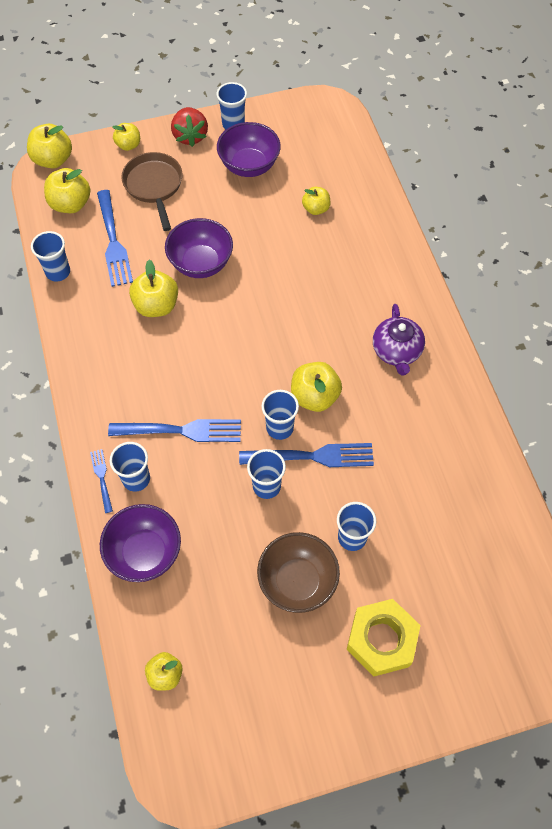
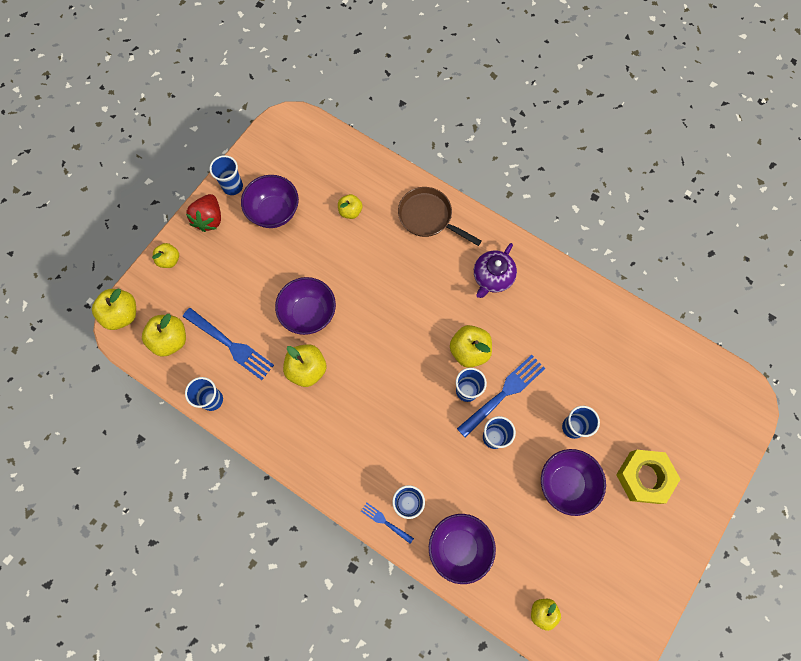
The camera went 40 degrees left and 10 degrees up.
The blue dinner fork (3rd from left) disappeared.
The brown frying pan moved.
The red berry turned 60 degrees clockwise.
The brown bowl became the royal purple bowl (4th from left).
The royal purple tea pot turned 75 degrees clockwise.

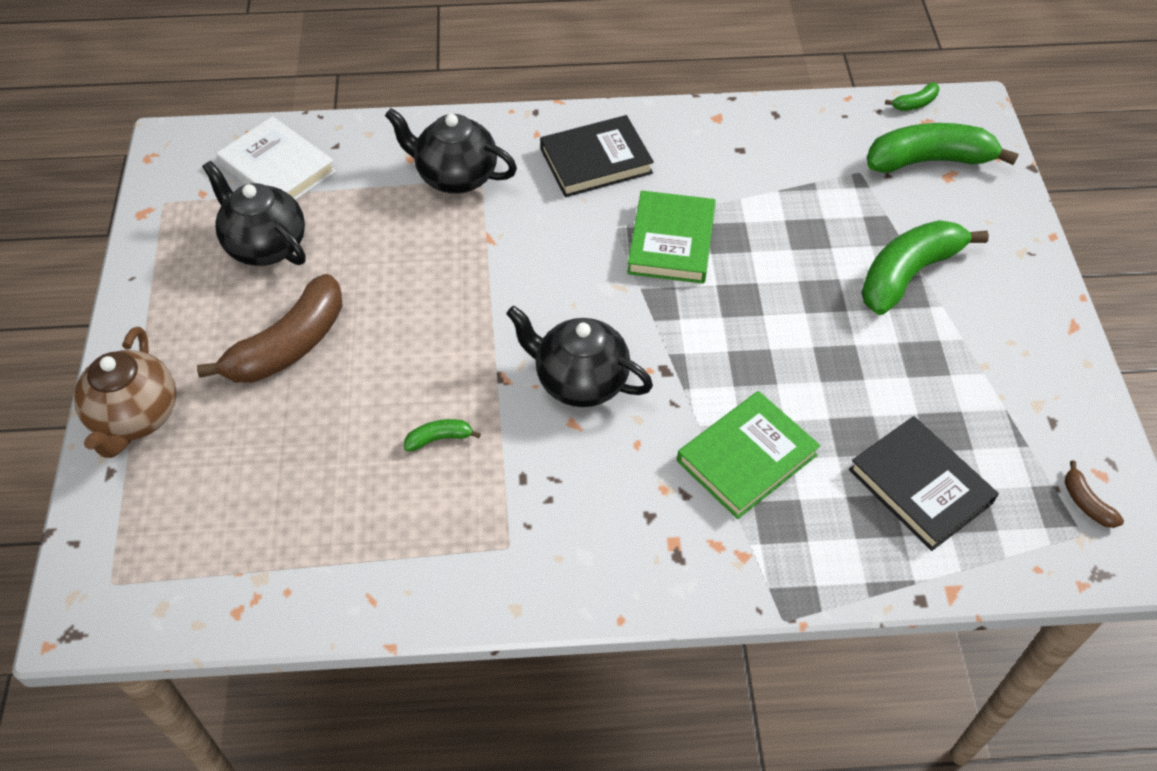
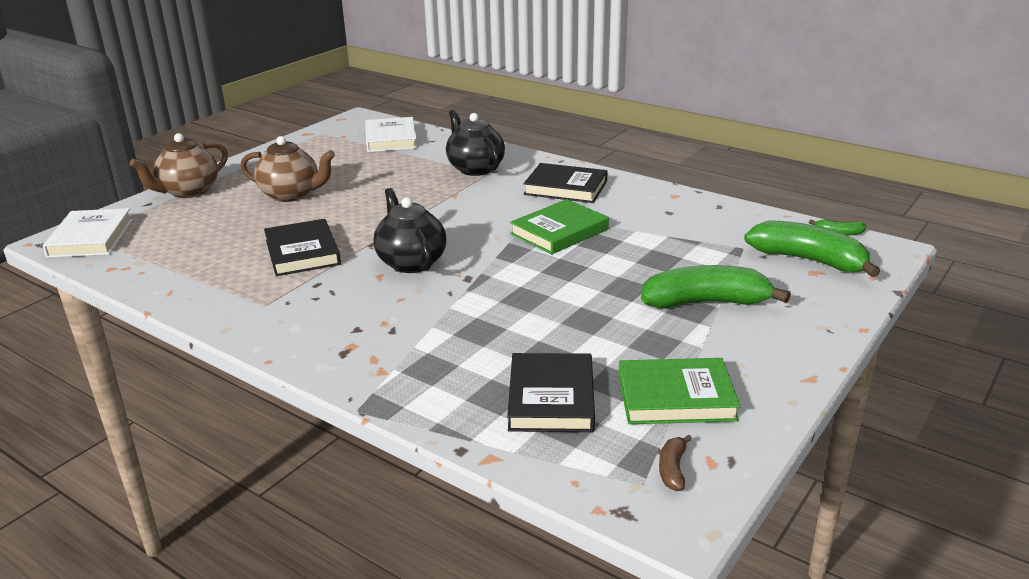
The camera went 40 degrees right and 25 degrees down.
The brown toy banana (1st from left) was replaced by the brown tea pot (2nd from left).
The jet-black tea pot (1st from left) disappeared.
The emerald toy banana (1st from left) was replaced by the jet-black book (1st from left).
The emerald book (2nd from left) moved.
The white book (1st from left) appeared.

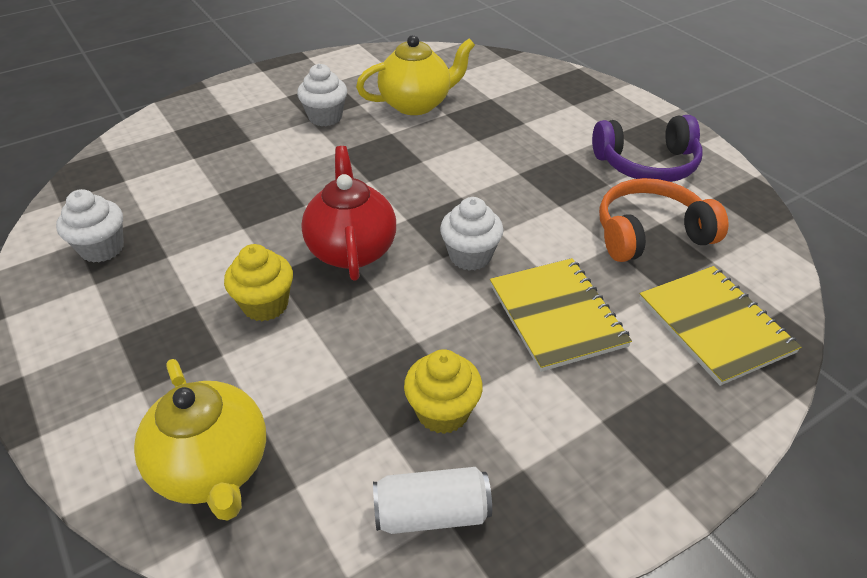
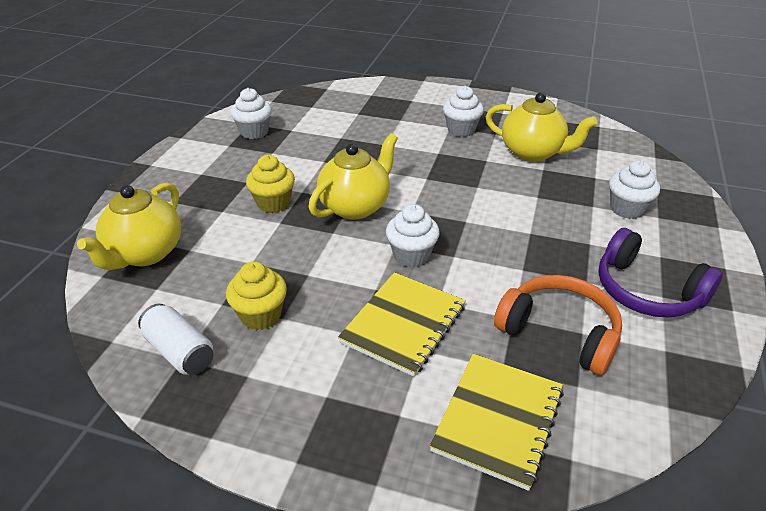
The camera went 50 degrees right and 5 degrees down.
The red tea pot became the bright yellow tea pot (2nd from left).
The white fairy cake (4th from left) appeared.

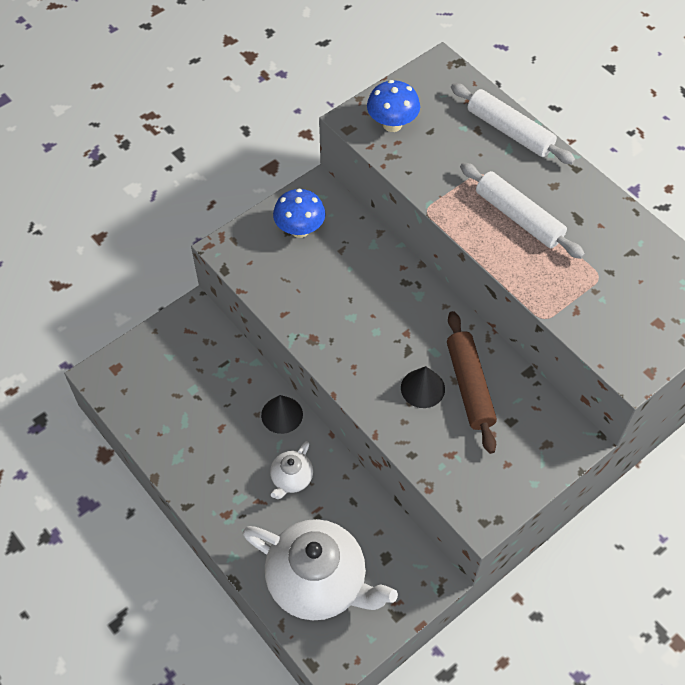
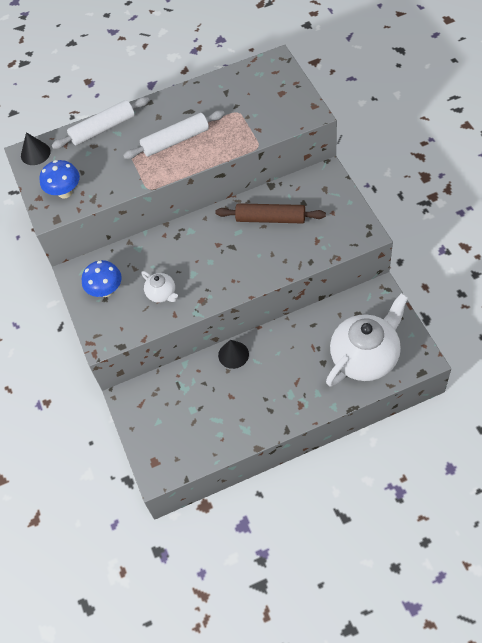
The camera went 65 degrees left and 0 degrees up.
The white tea pot (1st from left) moved.
The jet-black cone shape (2nd from left in the first image) moved.

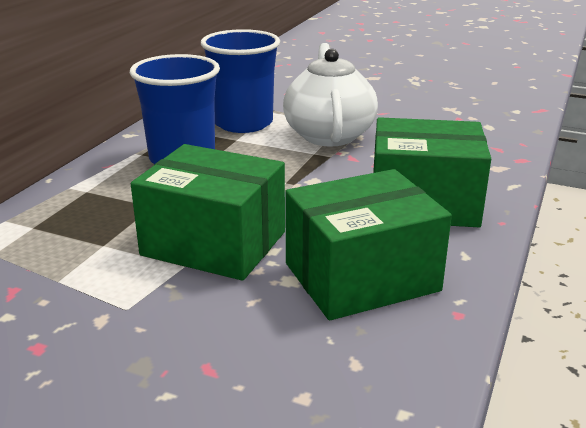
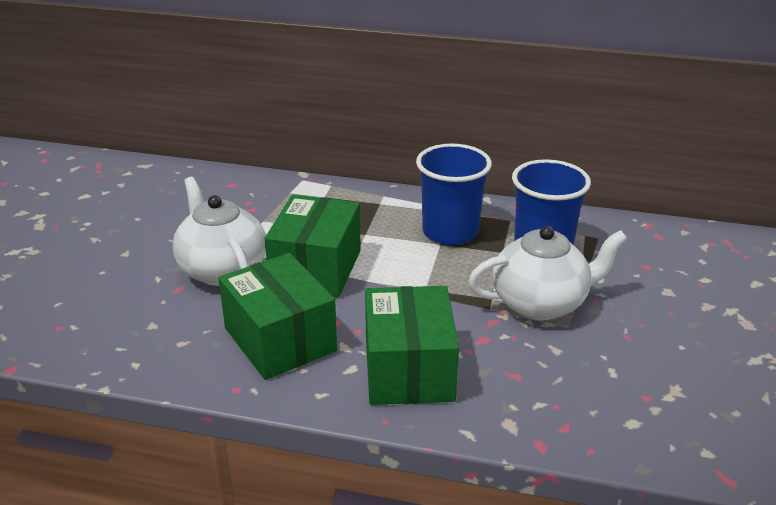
The camera went 80 degrees right and 5 degrees up.
The white tea pot (1st from left) appeared.

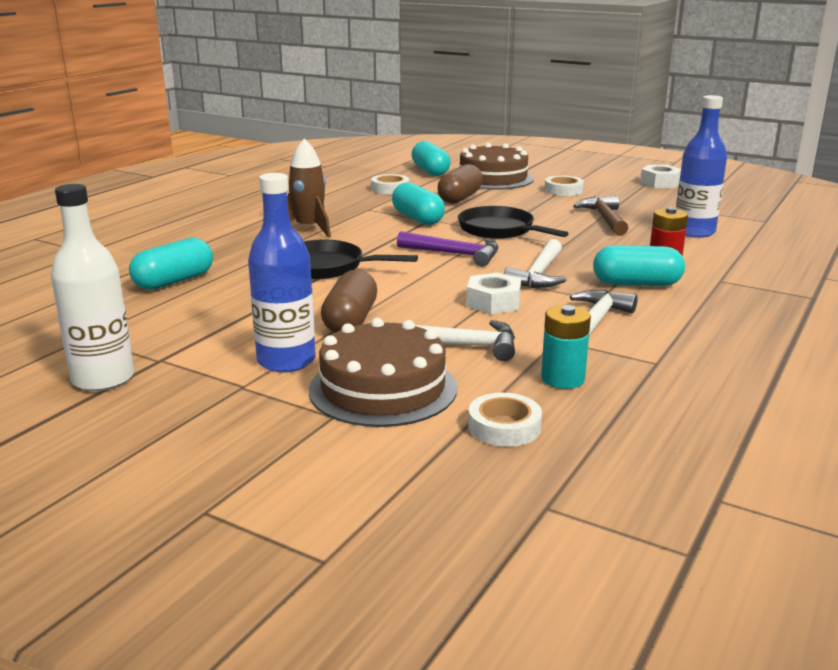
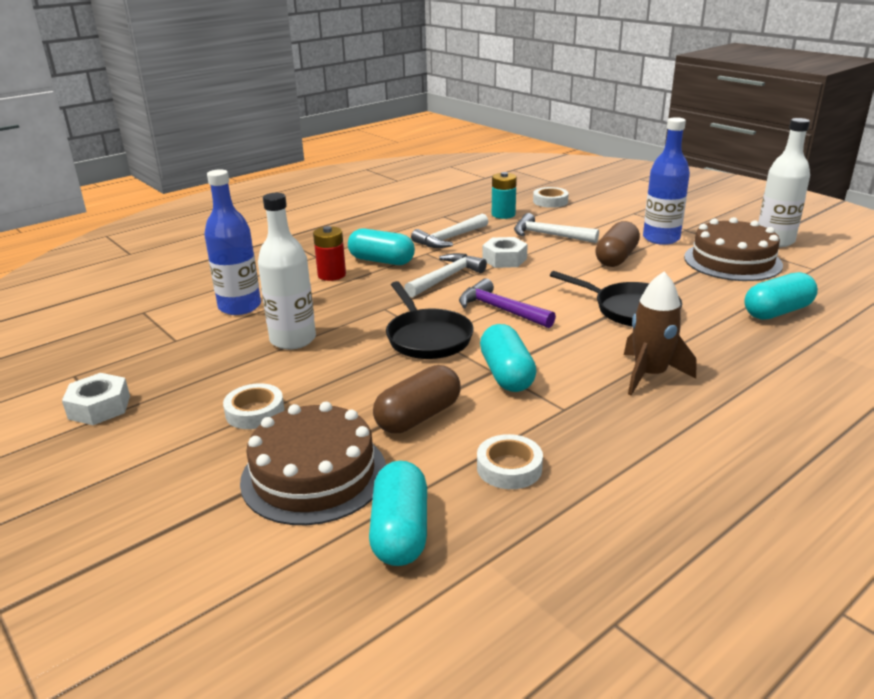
The camera went 160 degrees left and 5 degrees up.
The brown layer cake (1st from left in the first image) moved.
The brown carpenter's hammer was replaced by the white bottle (1st from left).

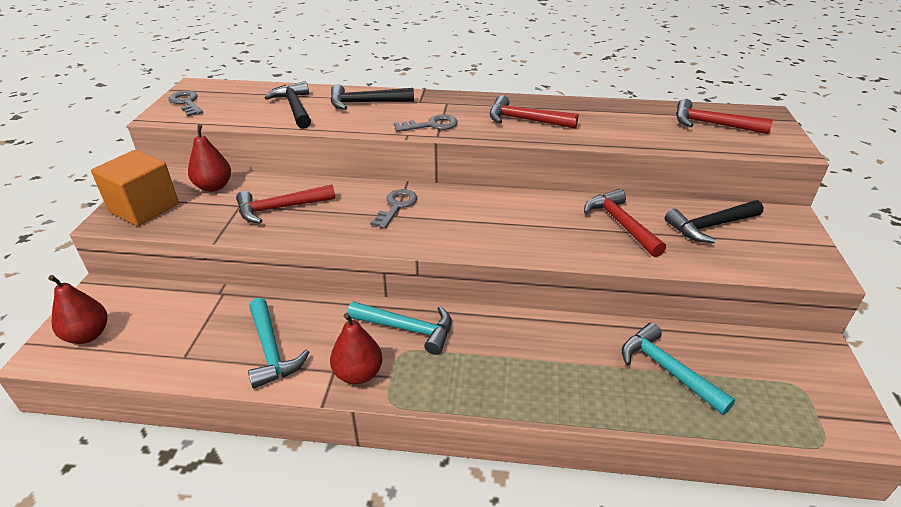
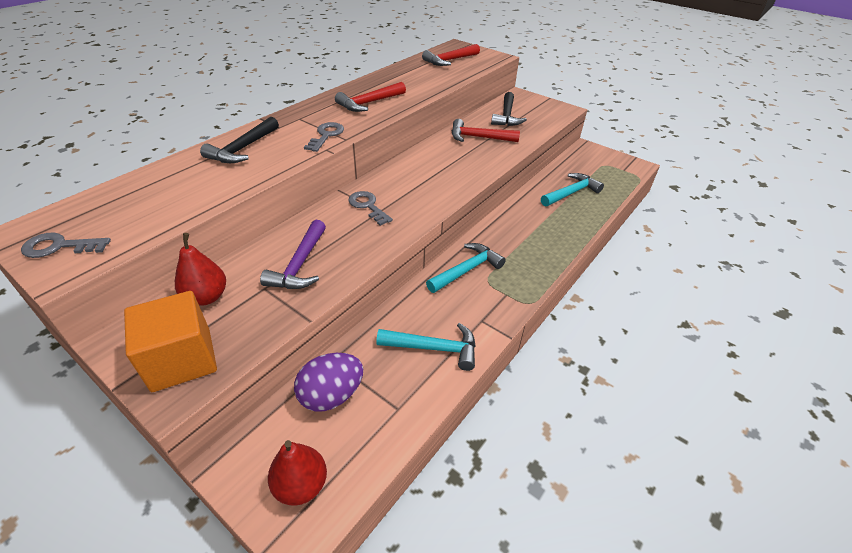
The camera went 60 degrees left and 5 degrees up.
The red carpenter's hammer (1st from left) became the royal purple carpenter's hammer.
The jet-black carpenter's hammer (1st from left) disappeared.
The red pear (3rd from left) disappeared.
The turquoise carpenter's hammer (3rd from left) turned 150 degrees clockwise.
The royal purple egg shape appeared.

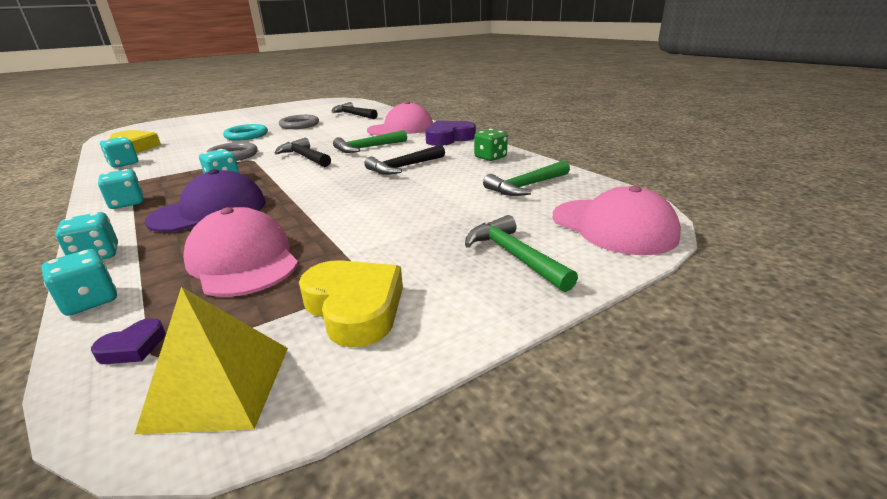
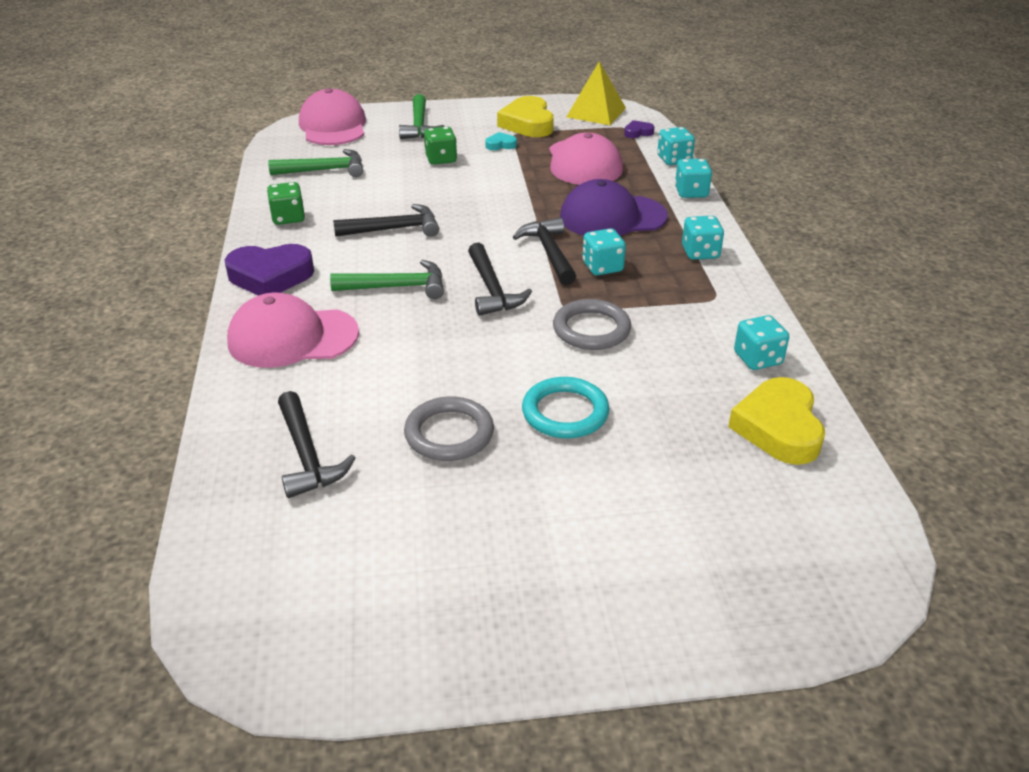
The camera went 155 degrees left and 10 degrees up.
The emerald dice (2nd from left) appeared.
The turquoise heart appeared.
The jet-black carpenter's hammer (4th from left) appeared.

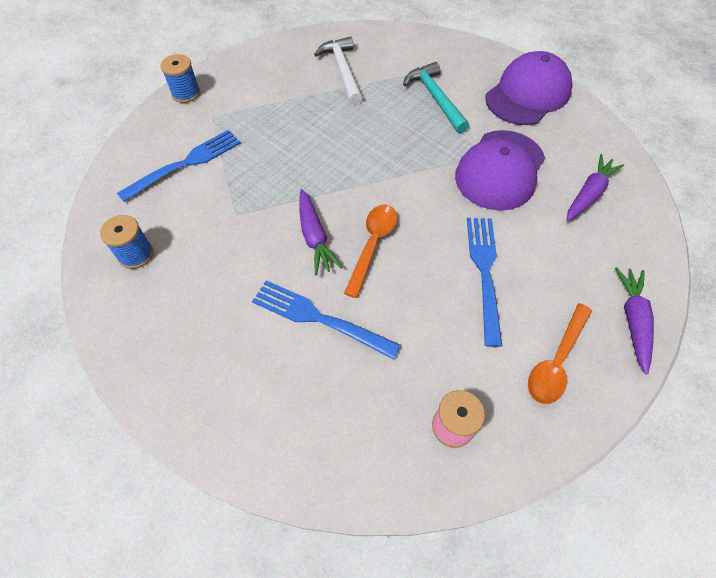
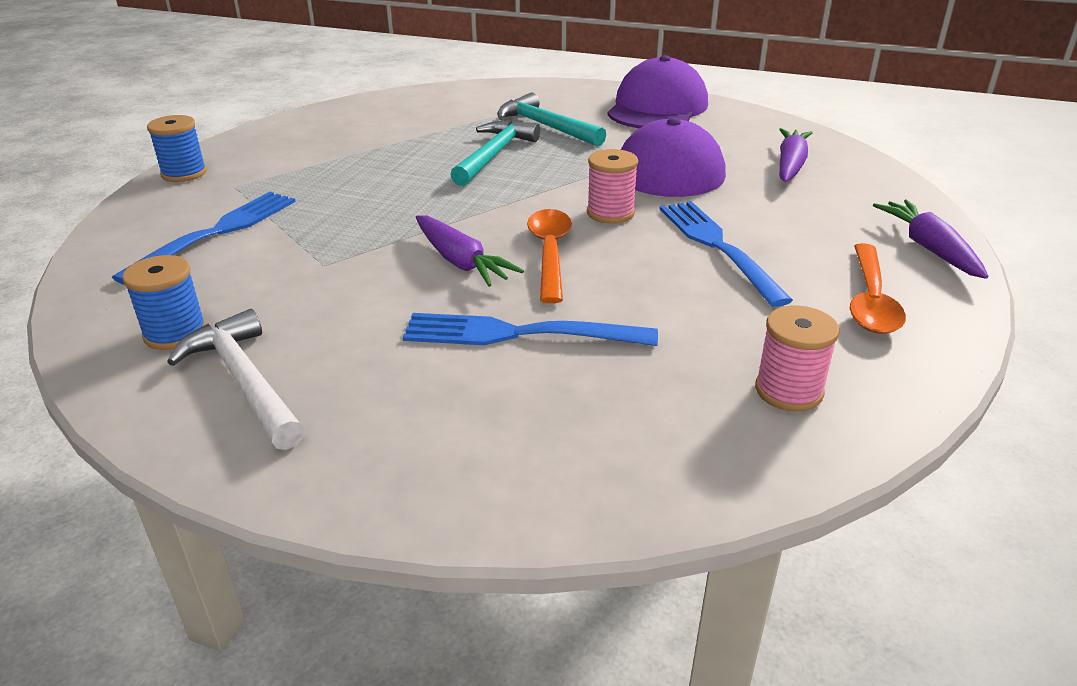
The camera went 20 degrees left and 25 degrees down.
The white carpenter's hammer moved.
The turquoise carpenter's hammer (1st from left) appeared.
The pink bobbin (1st from left) appeared.

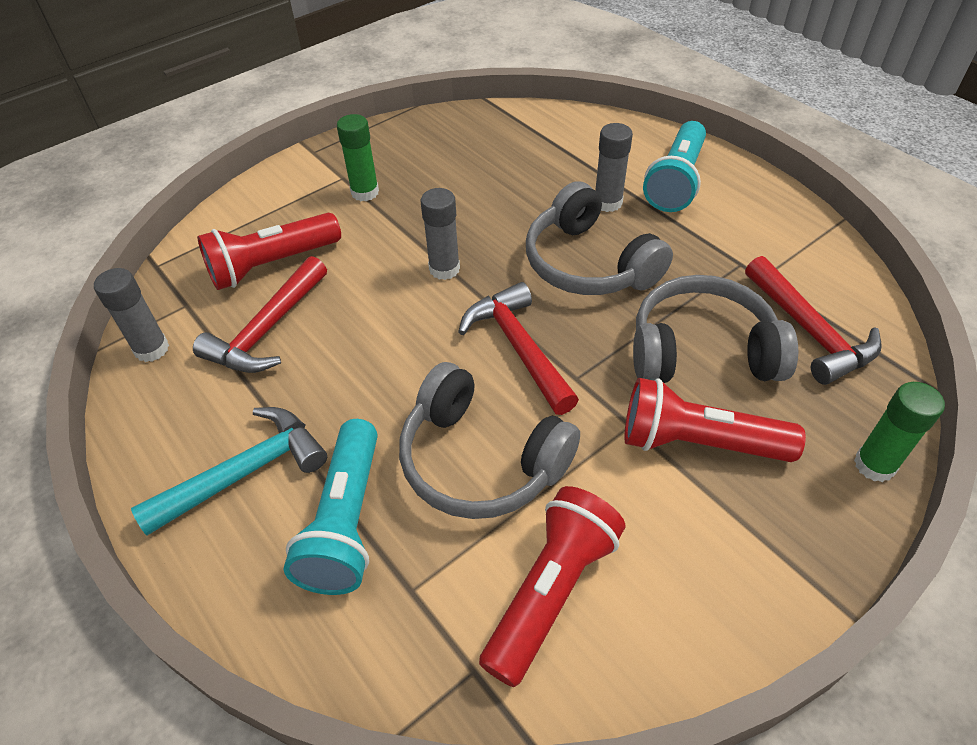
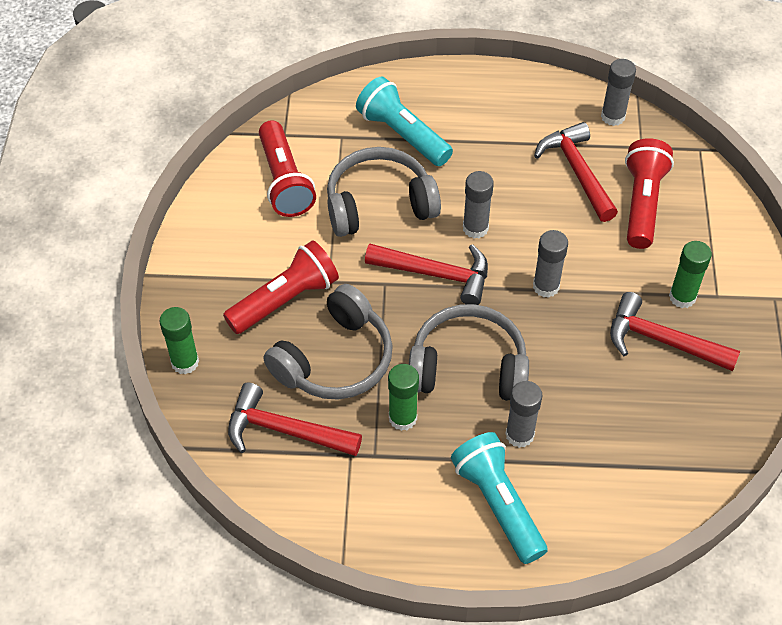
The camera went 130 degrees right and 5 degrees up.
The turquoise carpenter's hammer disappeared.
The emerald glue stick (2nd from left) appeared.
The ash-grey glue stick (1st from left) appeared.
The red carpenter's hammer (4th from left) appeared.

